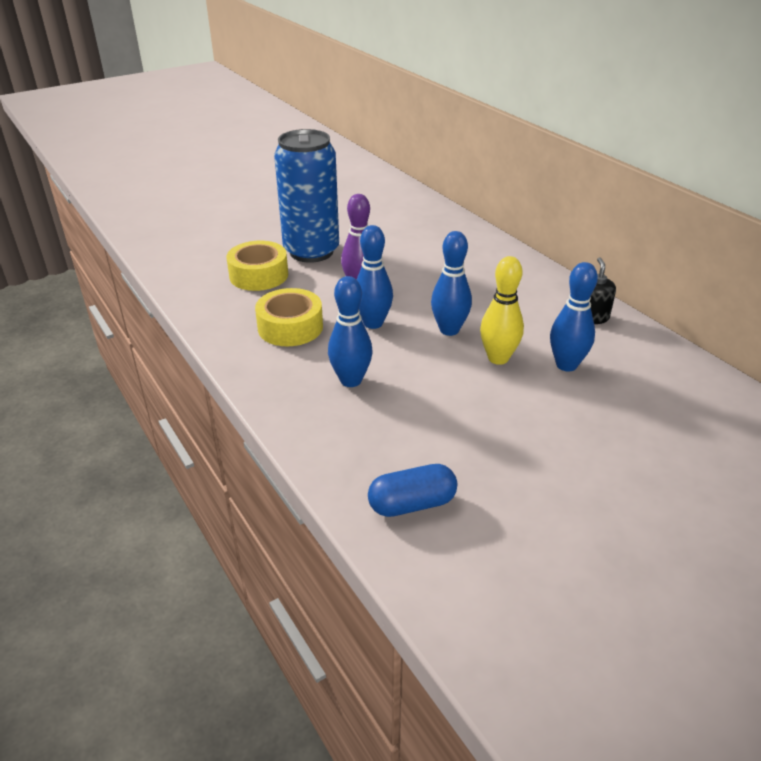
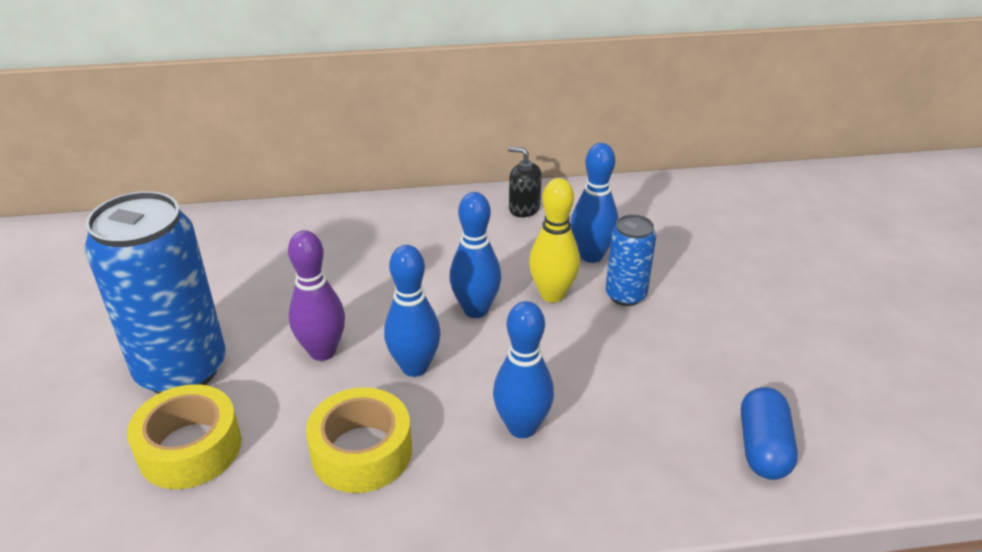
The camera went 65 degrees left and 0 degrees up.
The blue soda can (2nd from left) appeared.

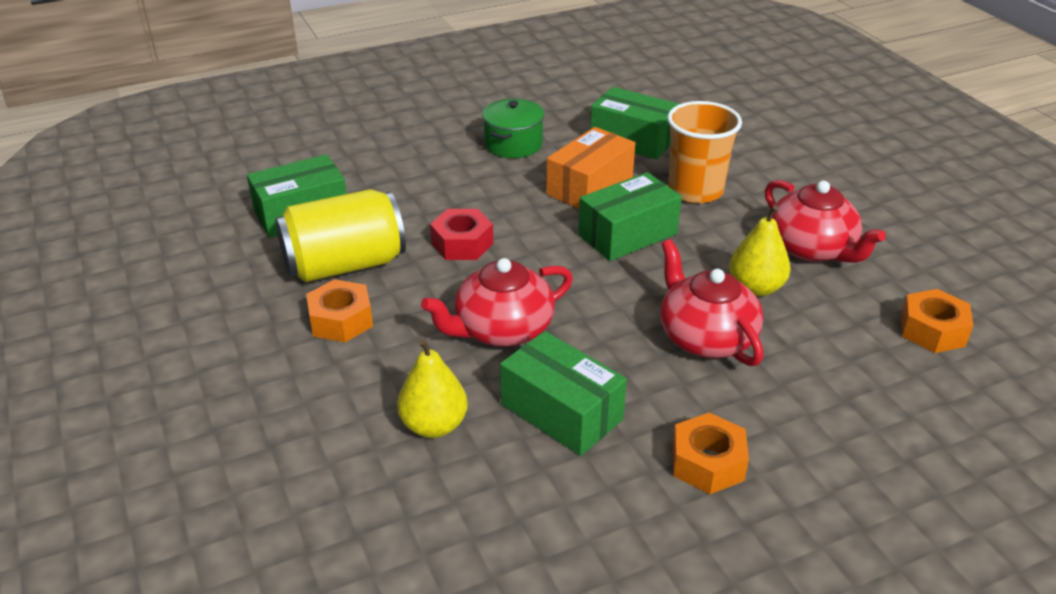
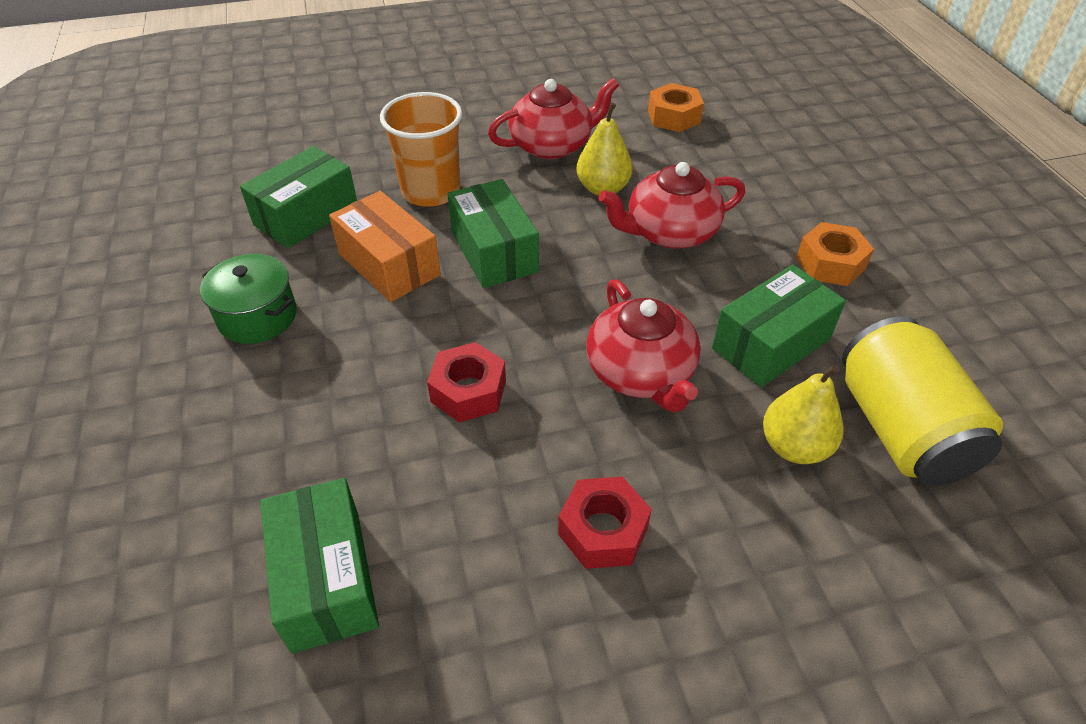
The camera went 80 degrees left and 10 degrees up.
The bright yellow soda can moved.
The bright orange nut (1st from left) became the red nut (2nd from left).

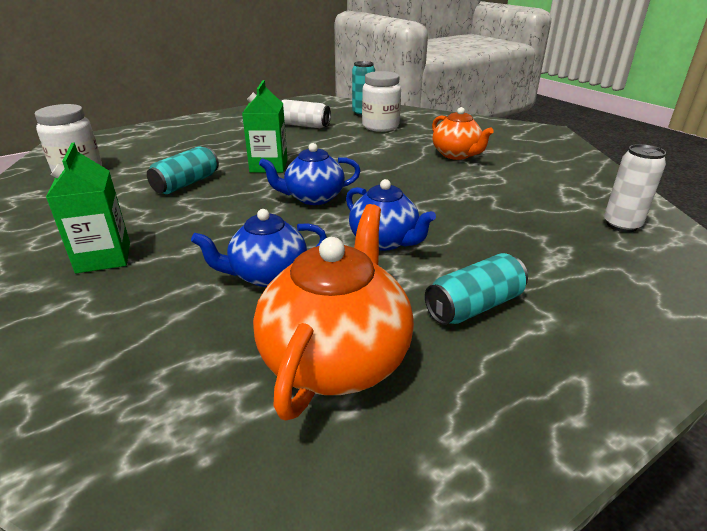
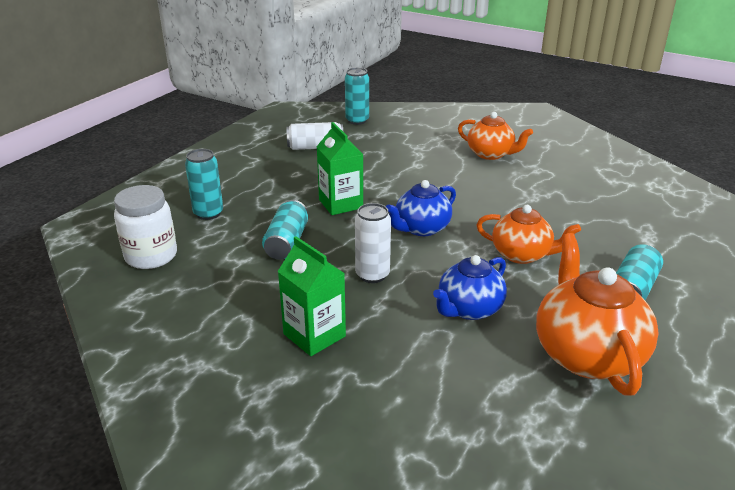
The camera went 25 degrees left and 0 degrees up.
The blue tea pot (3rd from left) became the bright orange tea pot (2nd from left).
The white jam jar (2nd from left) disappeared.
The white soda can (2nd from left) moved.
The turquoise soda can (1st from left) appeared.

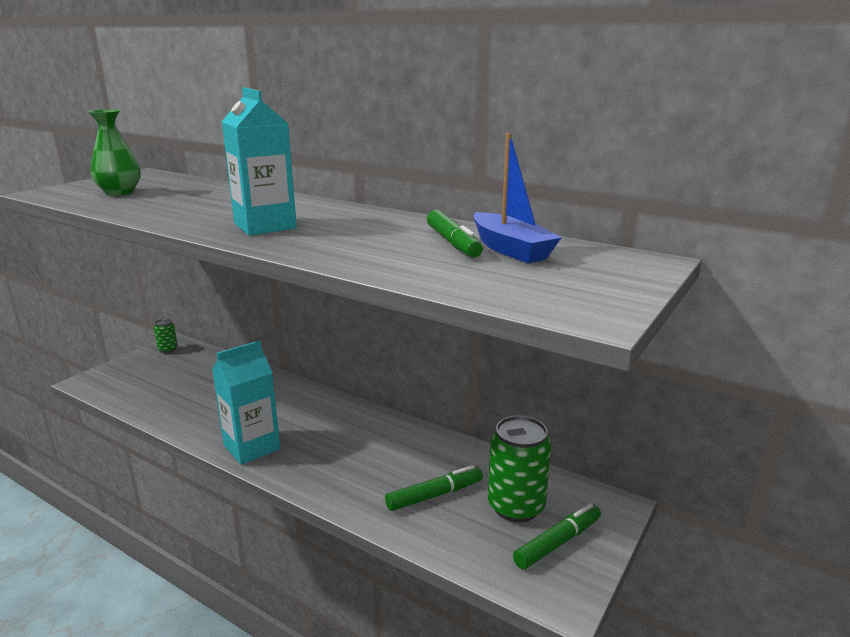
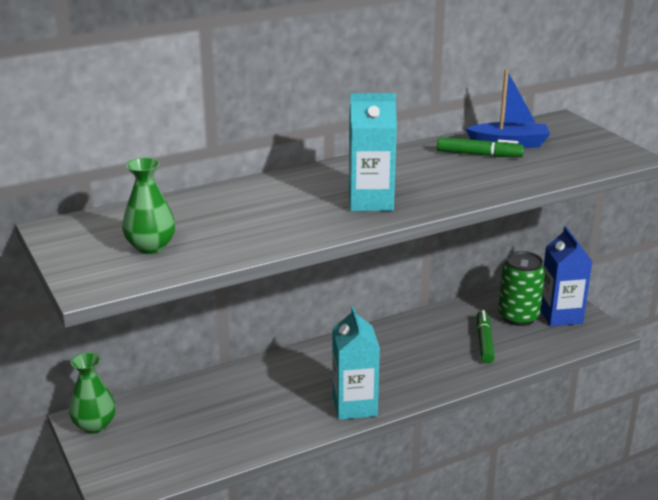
The camera went 60 degrees left and 5 degrees up.
The emerald soda can (1st from left) was replaced by the emerald tall vase (1st from left).
The emerald felt pen (3rd from left) was replaced by the blue milk carton.

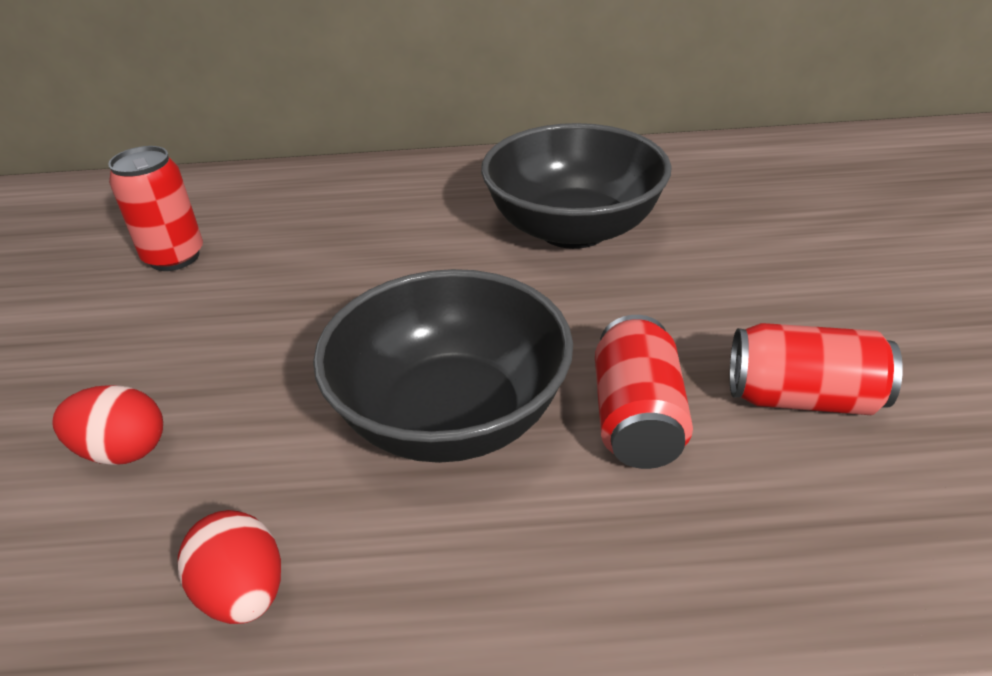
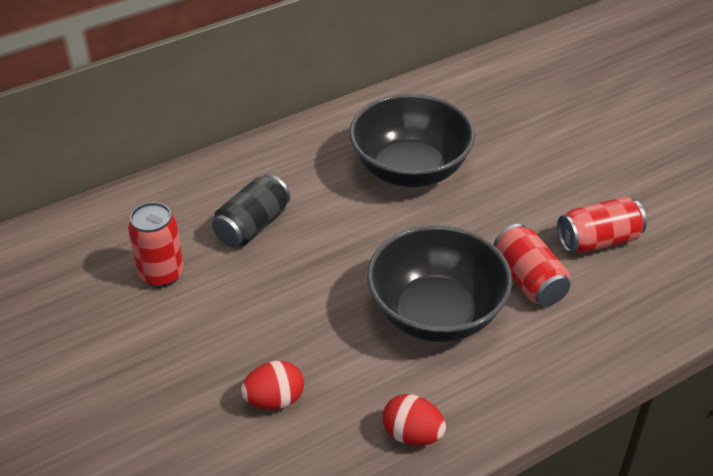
The camera went 30 degrees left and 5 degrees up.
The jet-black soda can appeared.

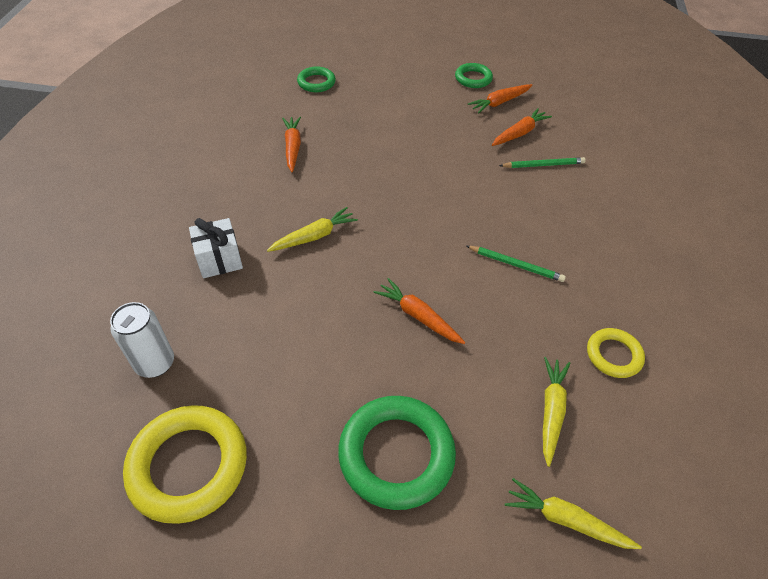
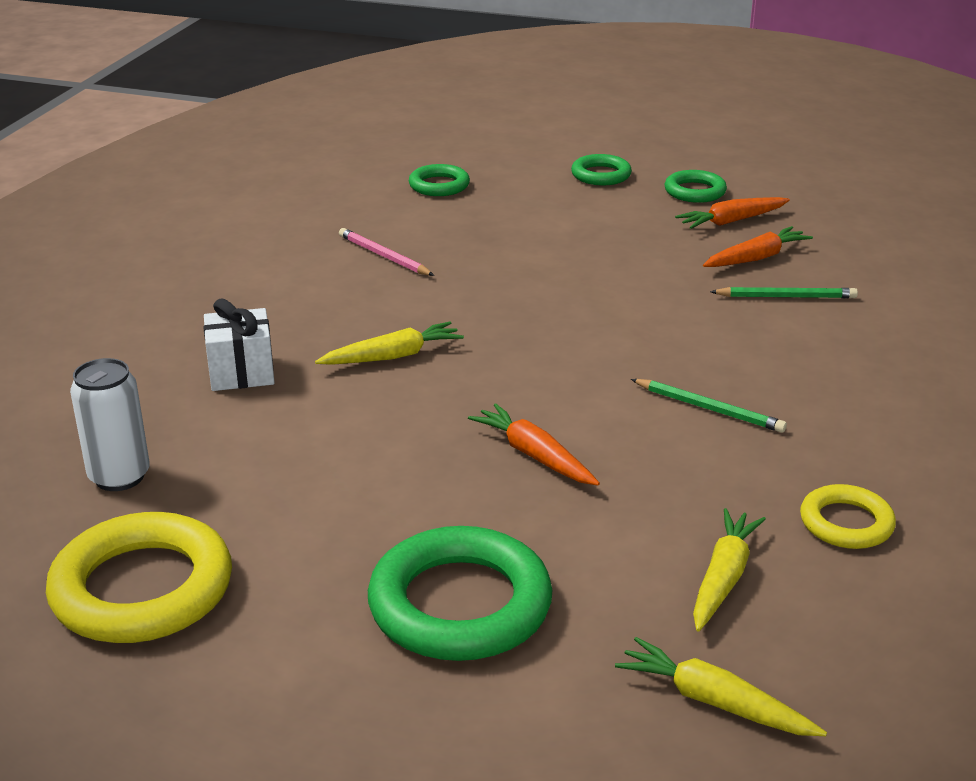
The camera went 10 degrees right and 20 degrees down.
The bright orange root vegetable (1st from left) was replaced by the pink pencil.
The emerald ring (3rd from left) appeared.

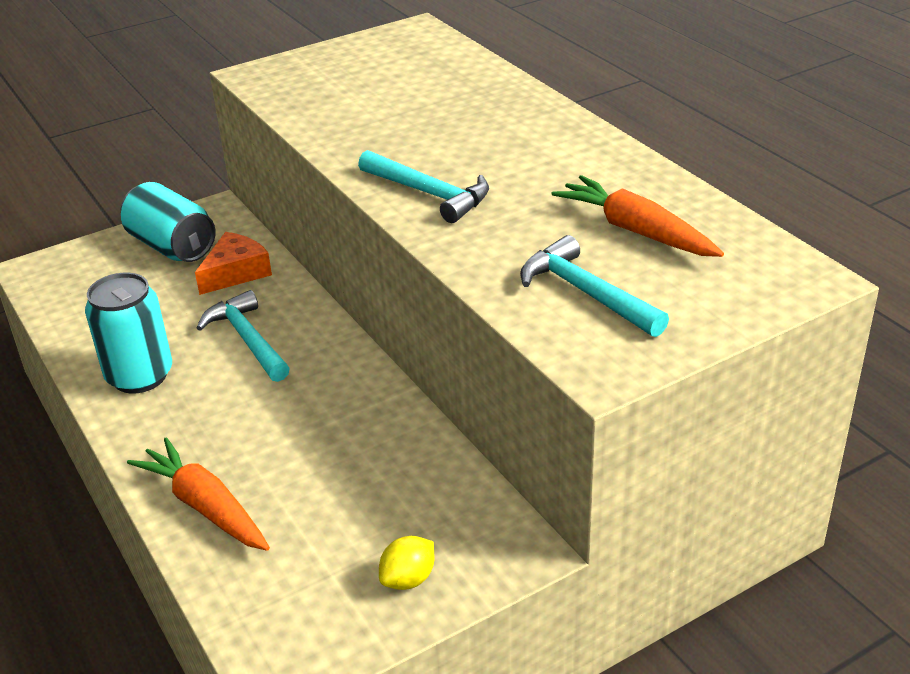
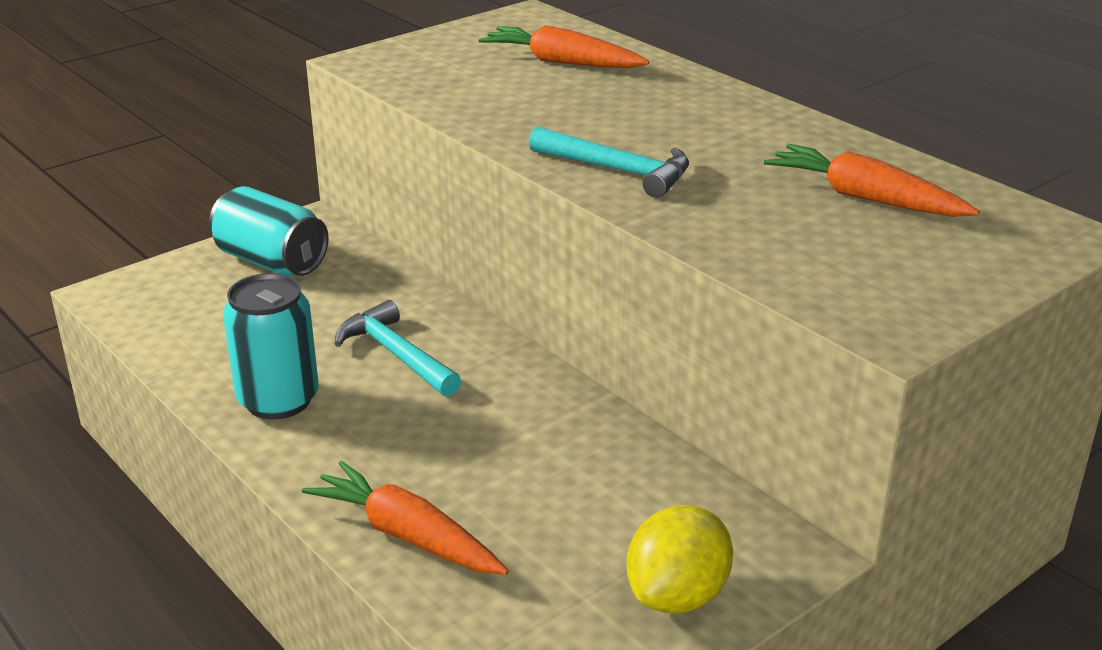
The camera went 10 degrees left and 5 degrees down.
The bright orange cheese disappeared.
The bright yellow toy lemon changed to 1.69 times the size.
The turquoise carpenter's hammer (3rd from left) disappeared.
The bright orange root vegetable (2nd from left) appeared.

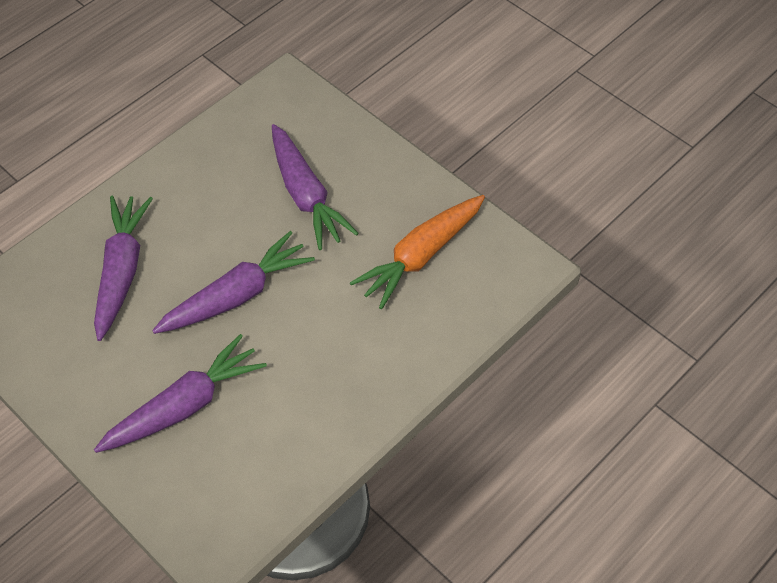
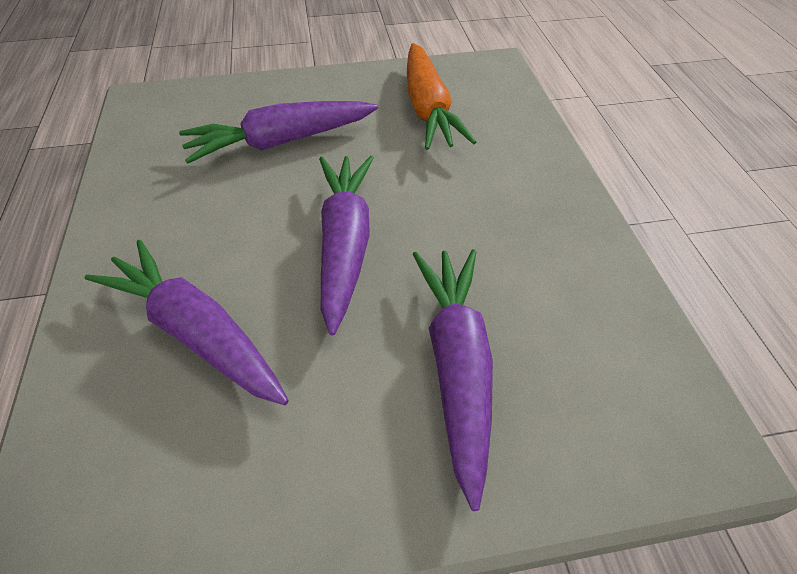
The camera went 55 degrees left and 5 degrees down.
The royal purple root vegetable (4th from left in the first image) turned 150 degrees clockwise.

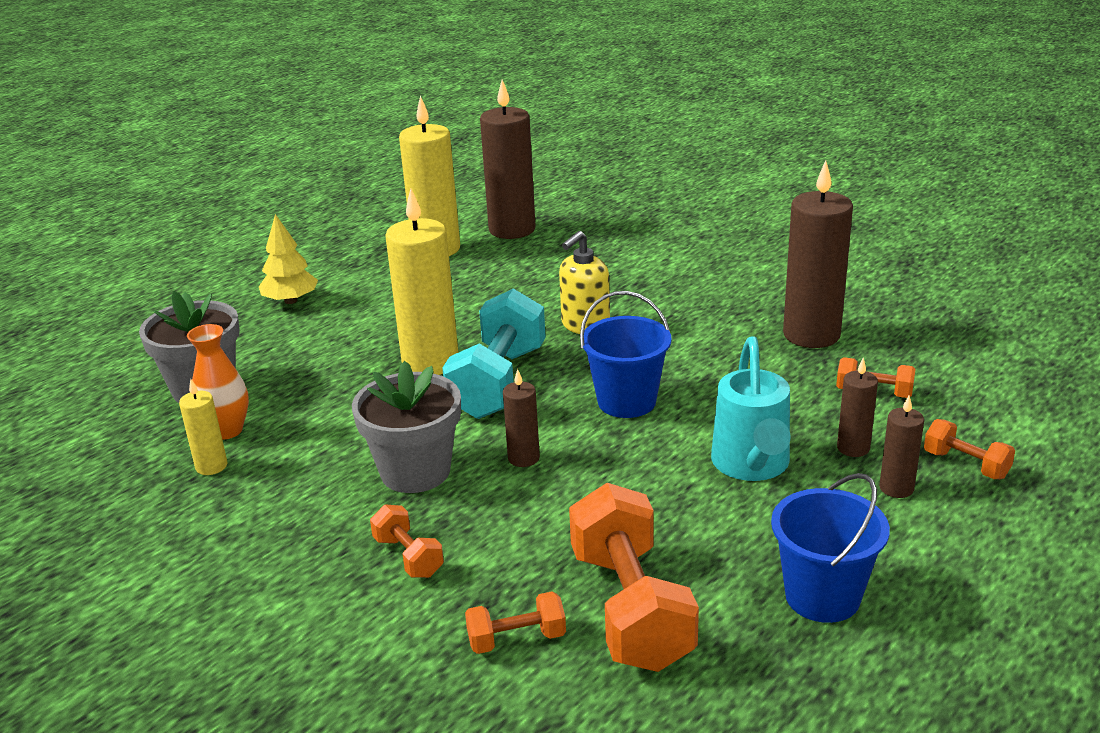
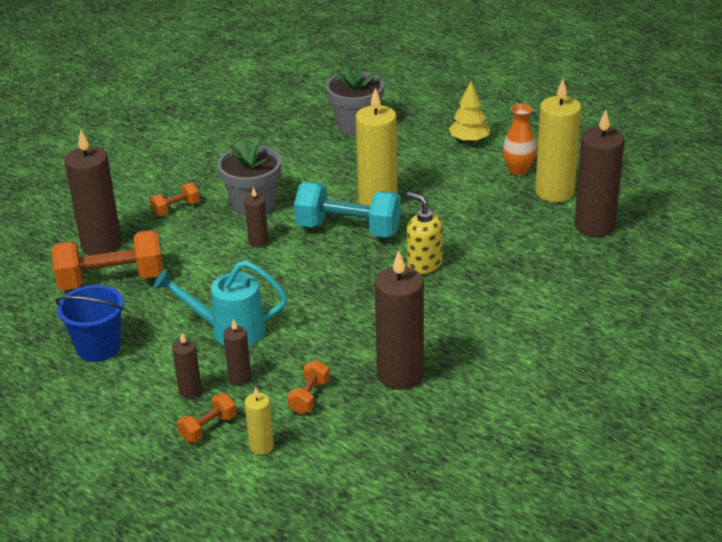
The camera went 90 degrees right and 5 degrees up.
The bright yellow candle (1st from left) moved.
The bright orange tall vase moved.
The bright orange free weight (2nd from left) was replaced by the brown candle (1st from left).
The blue bucket (1st from left) disappeared.

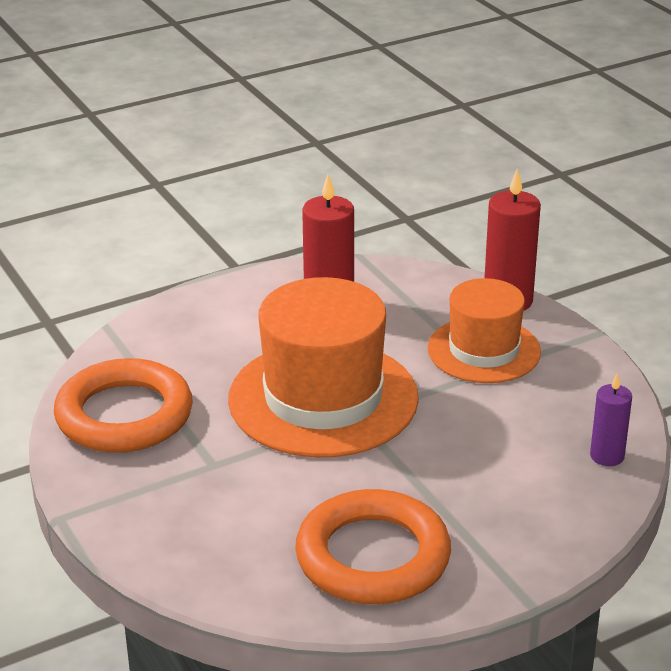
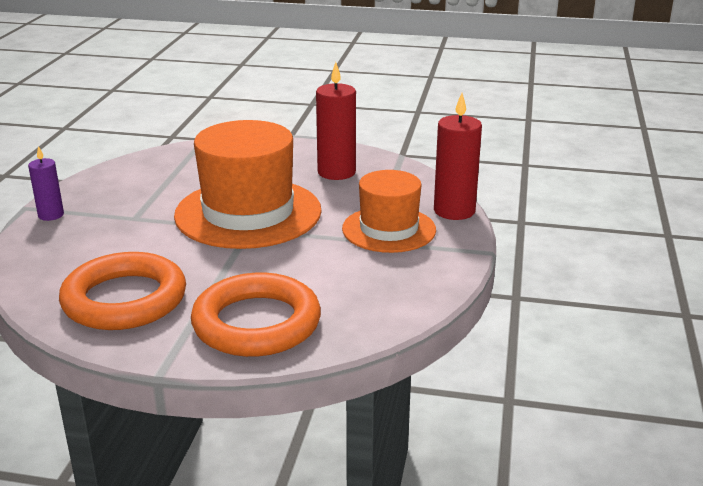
The camera went 40 degrees right and 5 degrees down.
The bright orange ring (1st from left in the first image) moved.
The royal purple candle moved.

